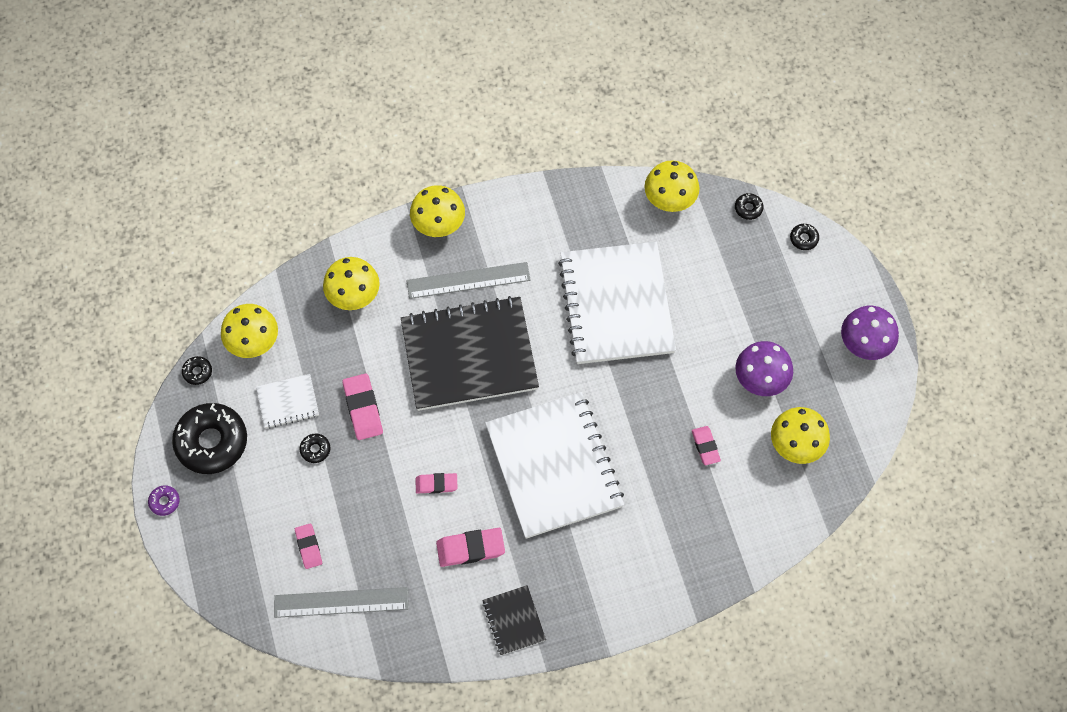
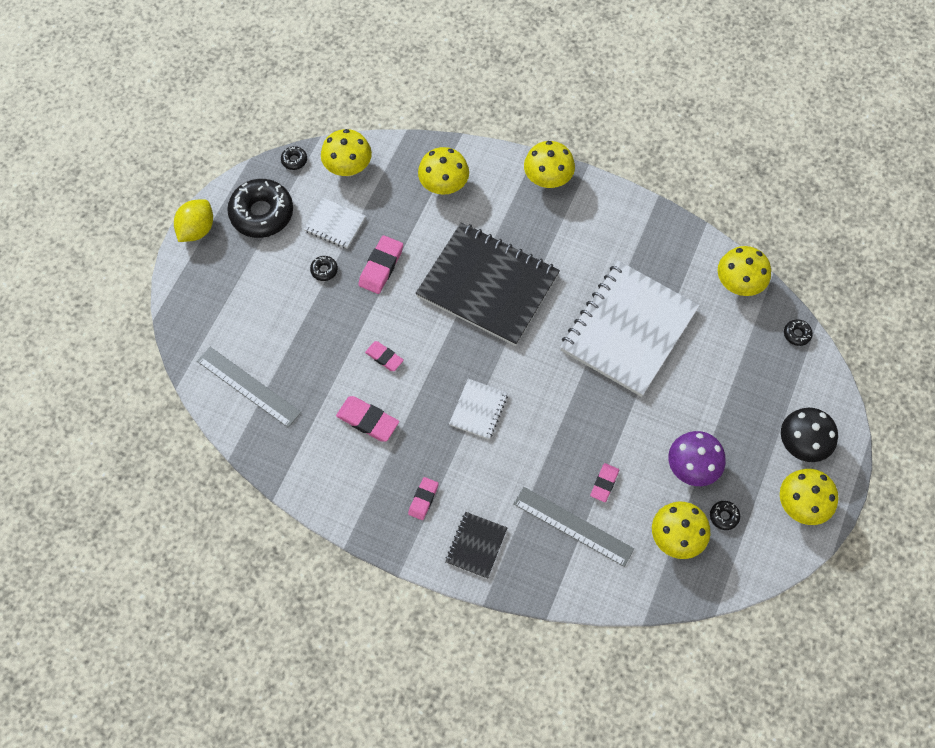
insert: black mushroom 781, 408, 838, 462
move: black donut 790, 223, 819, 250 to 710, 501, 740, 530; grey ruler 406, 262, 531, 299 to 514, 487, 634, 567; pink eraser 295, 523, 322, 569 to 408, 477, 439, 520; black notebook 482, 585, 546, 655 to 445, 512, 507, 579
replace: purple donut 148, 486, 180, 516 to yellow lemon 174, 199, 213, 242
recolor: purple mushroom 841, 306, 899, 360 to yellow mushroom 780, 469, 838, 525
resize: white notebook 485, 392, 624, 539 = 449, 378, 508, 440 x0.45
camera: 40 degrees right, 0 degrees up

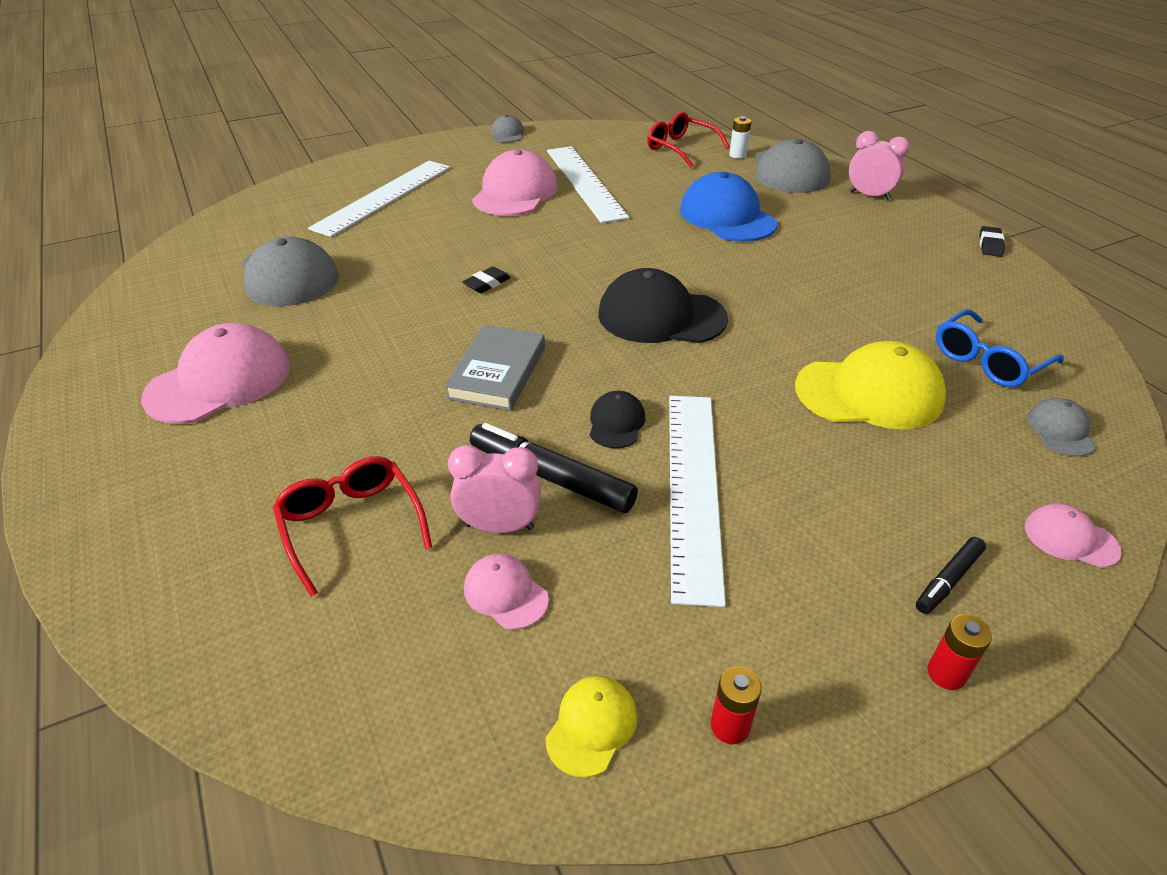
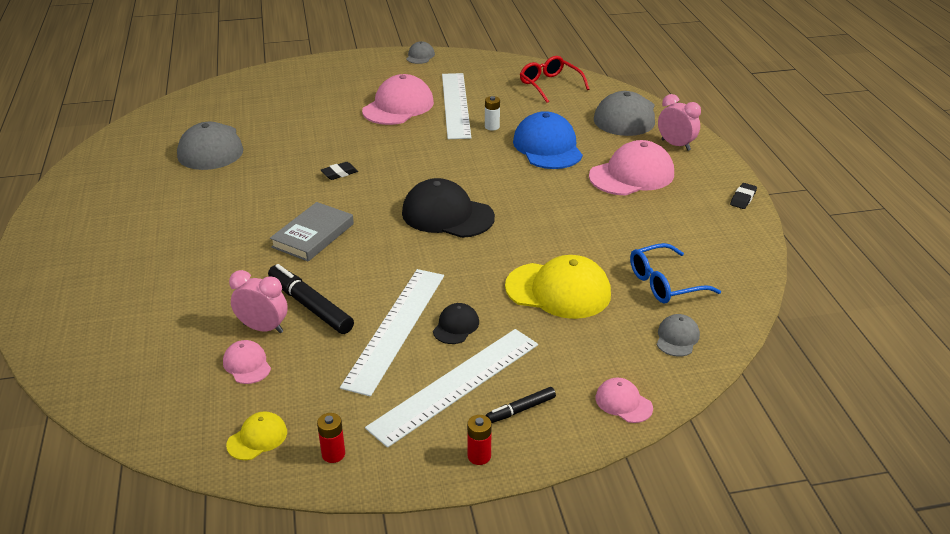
delete: red glasses 273, 456, 432, 597
move: white battery 729, 116, 751, 159 to 485, 96, 500, 131; white ruler 308, 161, 450, 237 to 365, 329, 538, 448; pink cap 141, 323, 290, 424 to 589, 140, 674, 196; black cap 590, 391, 645, 448 to 433, 303, 479, 344
camera: 15 degrees right, 5 degrees down

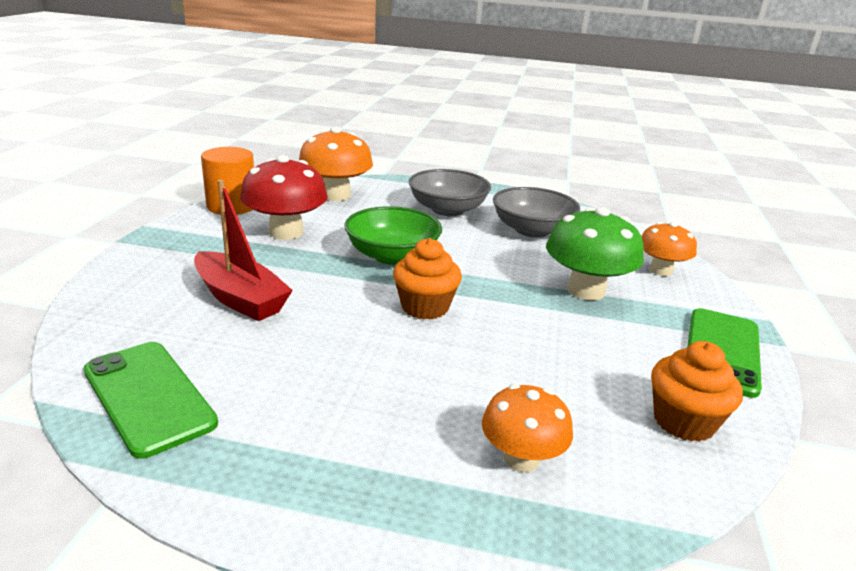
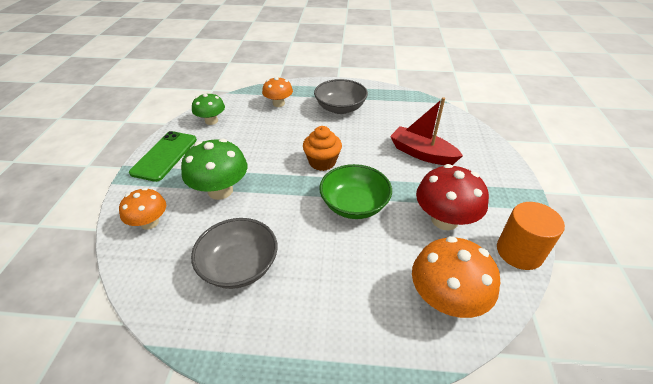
delete: green phone 84, 342, 218, 459
move: grey bowl 409, 169, 491, 216 to 314, 79, 368, 114
replace: orange cupcake 651, 341, 743, 442 to green mushroom 192, 93, 225, 125
camera: 175 degrees right, 15 degrees up

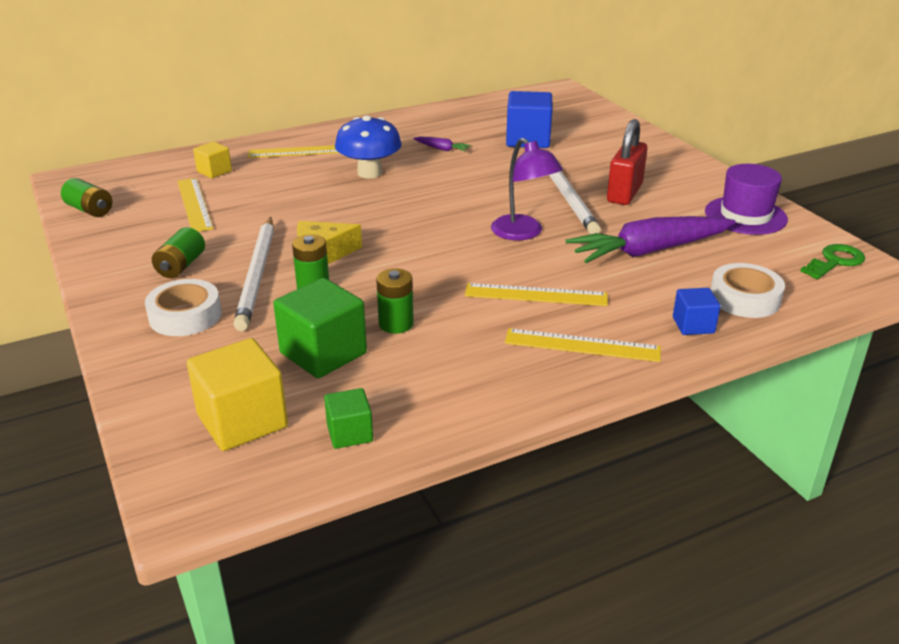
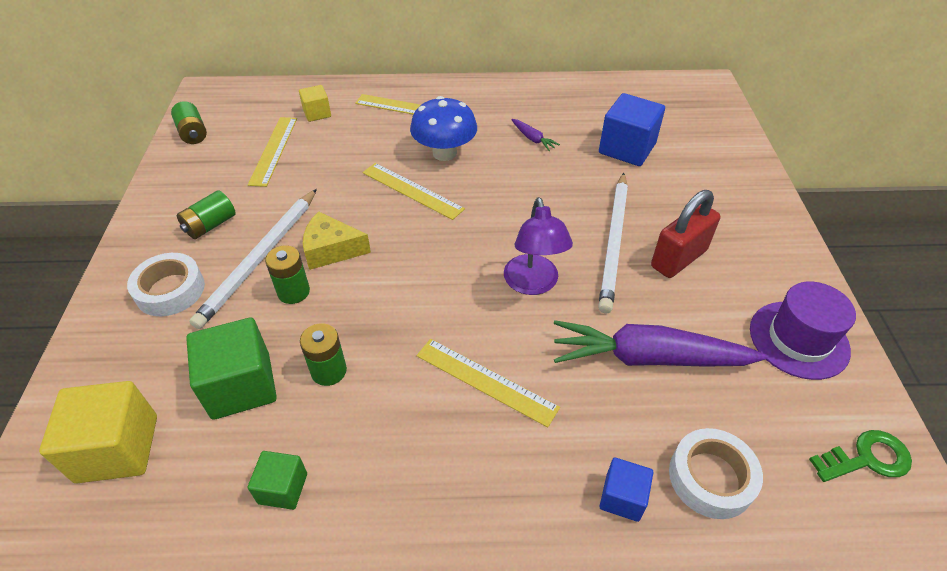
move: yellow ruler 505, 328, 661, 362 to 363, 163, 465, 220; green cube 324, 388, 373, 449 to 247, 451, 307, 510
camera: 25 degrees right, 15 degrees up

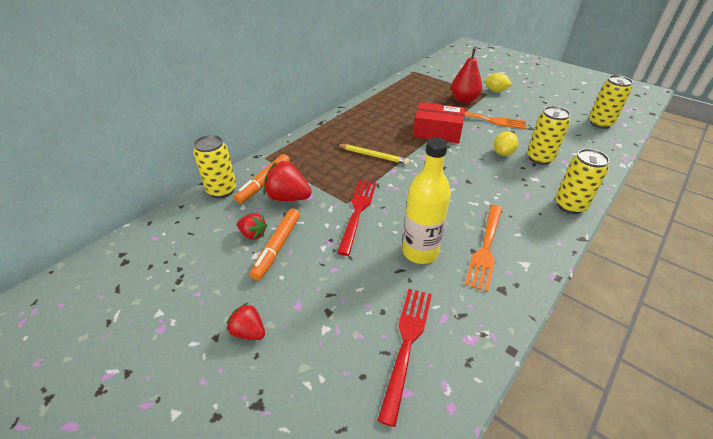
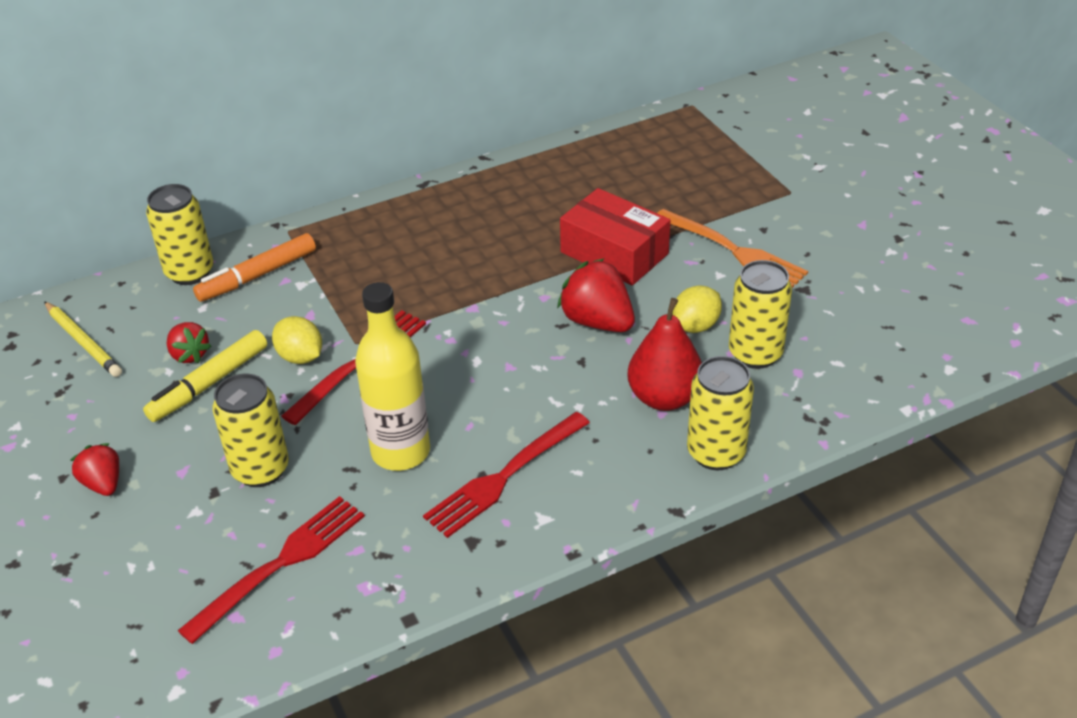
move: red pear 451, 48, 482, 103 to 627, 298, 702, 411; yellow lemon 485, 73, 512, 92 to 272, 316, 322, 364; yellow can 589, 75, 633, 129 to 212, 374, 289, 487; yellow pencil 337, 144, 409, 165 to 44, 301, 122, 377; red strawberry 263, 161, 312, 201 to 557, 258, 635, 332
recolor: orange fork 465, 205, 502, 292 to red fork 423, 412, 590, 538; orange marker 250, 208, 300, 280 to yellow marker 143, 330, 267, 422
camera: 25 degrees right, 0 degrees up

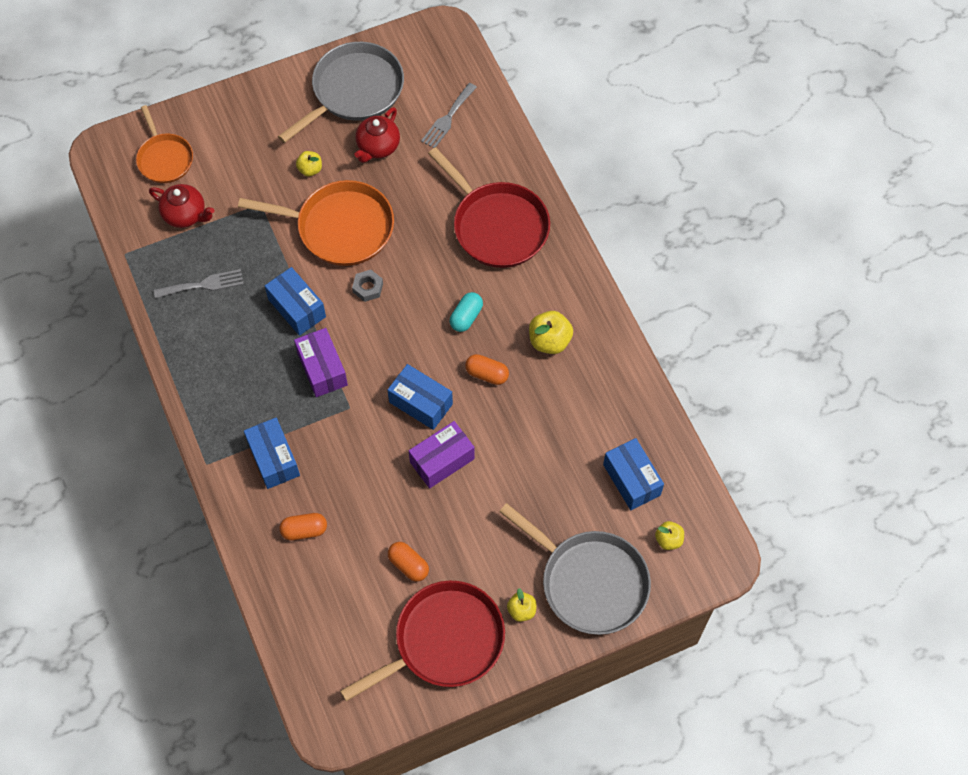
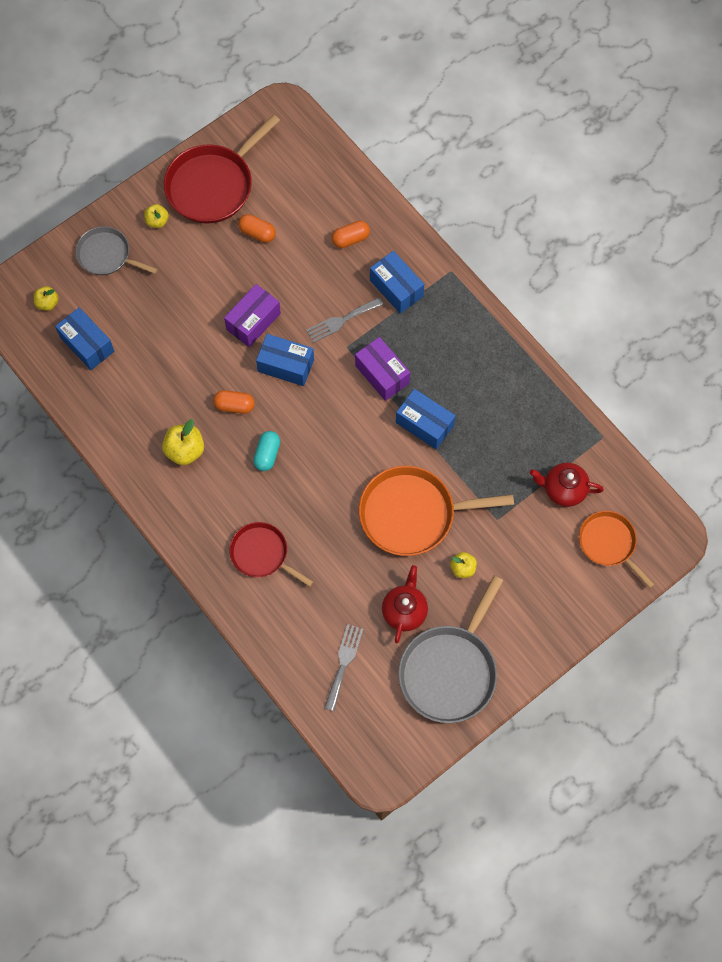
delete: grey nut 352, 270, 383, 302
move: grey fork 154, 269, 244, 299 to 306, 297, 384, 343
resize: red pan 428, 147, 550, 268 = 229, 522, 313, 587 x0.60; grey pan 499, 503, 651, 635 = 75, 226, 158, 275 x0.60
camera: 165 degrees right, 5 degrees up

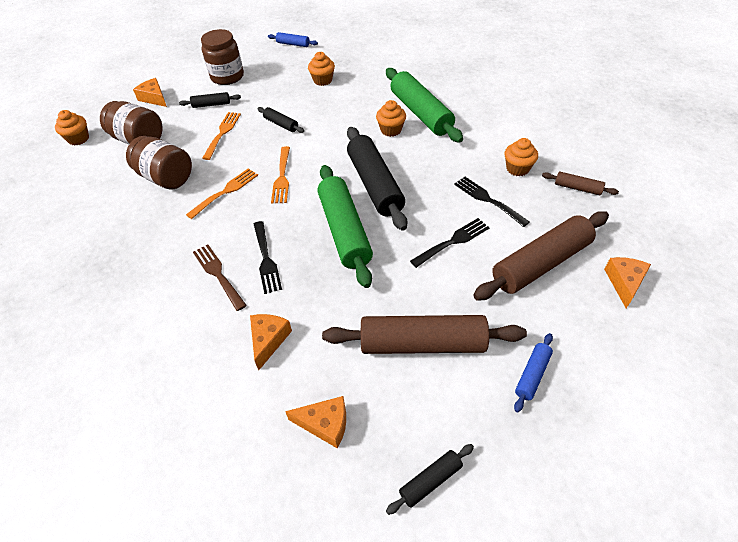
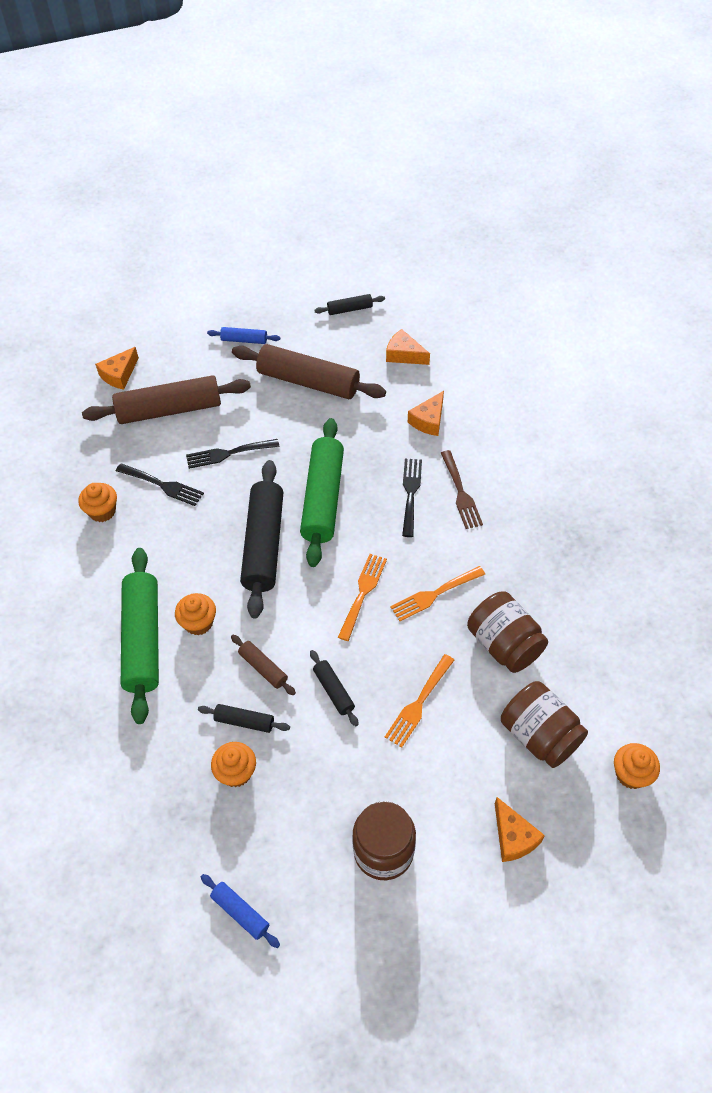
move: black rolling pin 179, 92, 241, 108 to 198, 704, 290, 733; brown rolling pin 542, 171, 619, 195 to 231, 635, 296, 696
rotate: black fork 454, 177, 529, 227 = 116, 463, 204, 506 45 degrees counterclockwise; blue rolling pin 514, 333, 553, 412 = 207, 327, 280, 344 45 degrees clockwise
camera: 160 degrees left, 5 degrees up

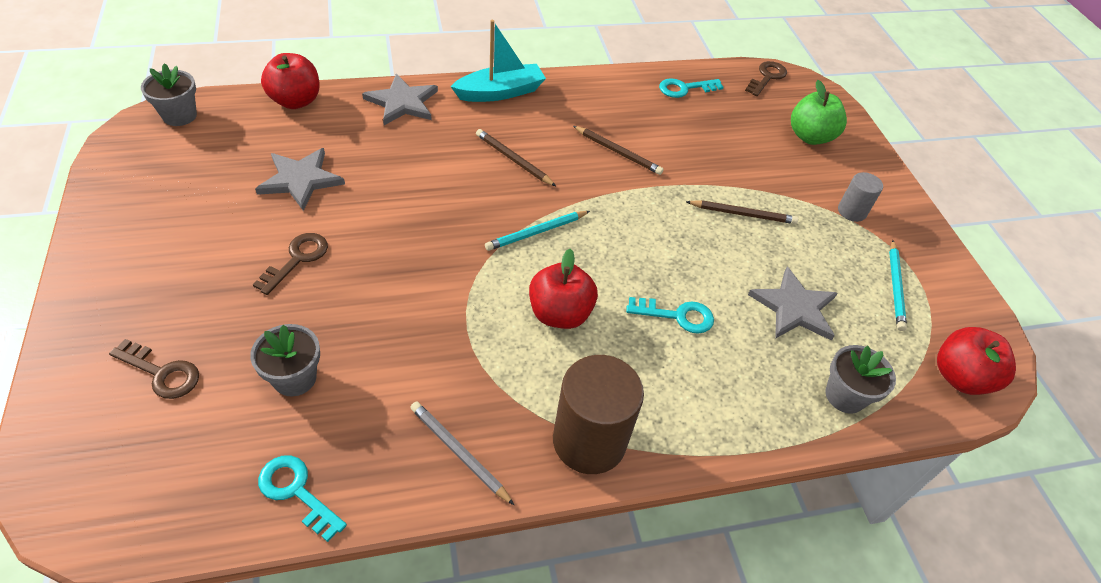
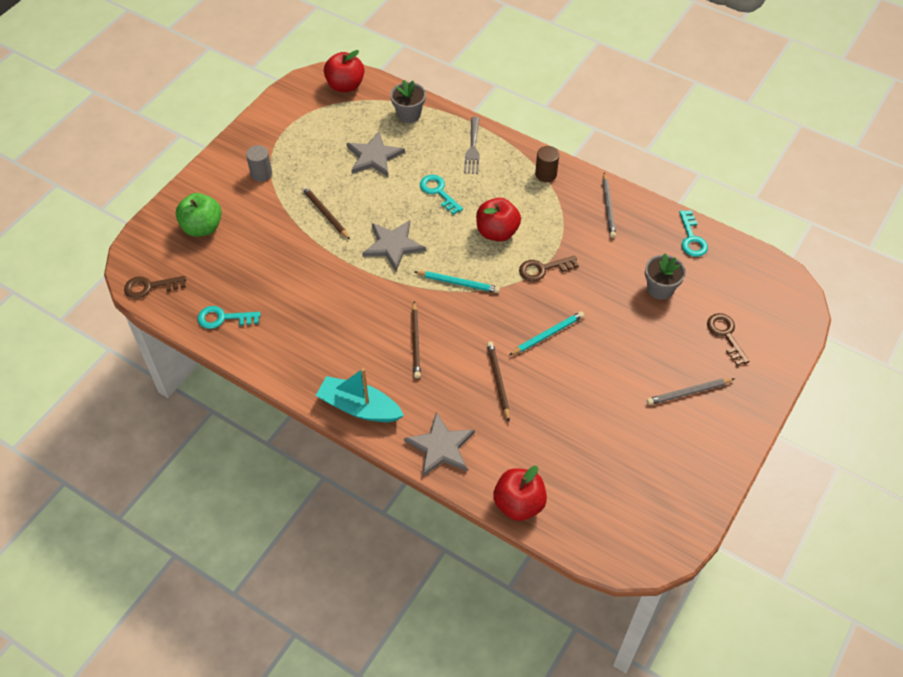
delete: grey flower pot 141, 63, 197, 126
insert: grey fork 464, 117, 480, 174; grey pencil 647, 378, 735, 405
move: brown pencil 573, 126, 664, 175 to 487, 341, 510, 421; grey star 255, 148, 345, 211 to 362, 220, 426, 271; brown key 253, 233, 328, 295 to 519, 256, 579, 282; turquoise pencil 889, 240, 907, 331 to 509, 311, 584, 355
rotate: turquoise key 659, 78, 724, 98 = 197, 306, 261, 329 150 degrees clockwise
resize: brown cylinder 553, 355, 644, 474 = 535, 146, 559, 182 x0.52
camera: 130 degrees left, 5 degrees up

